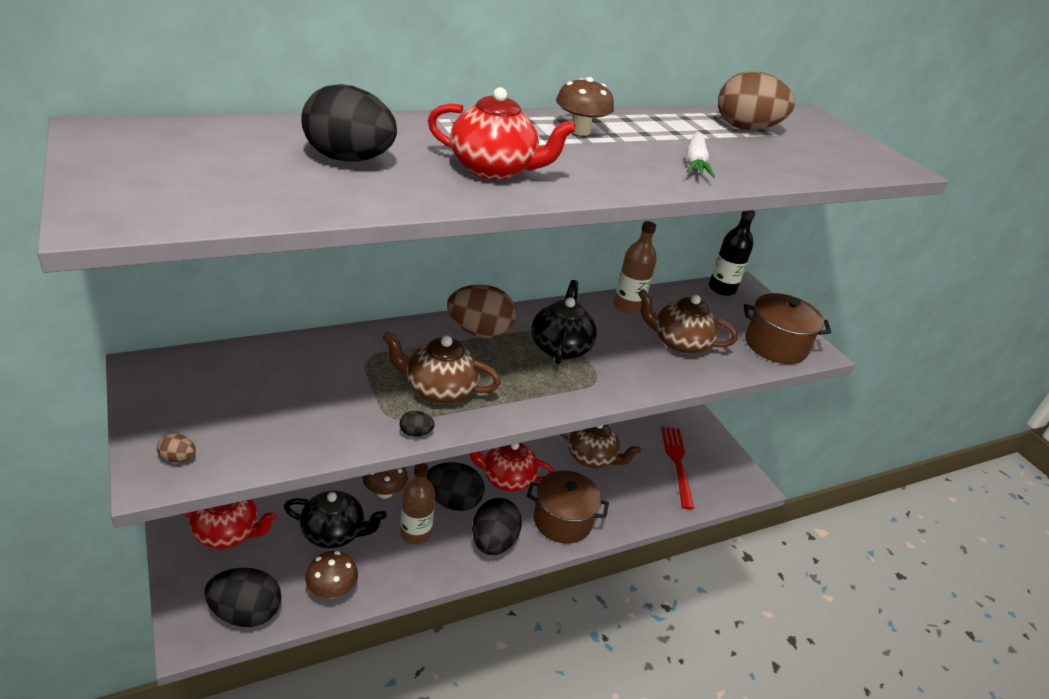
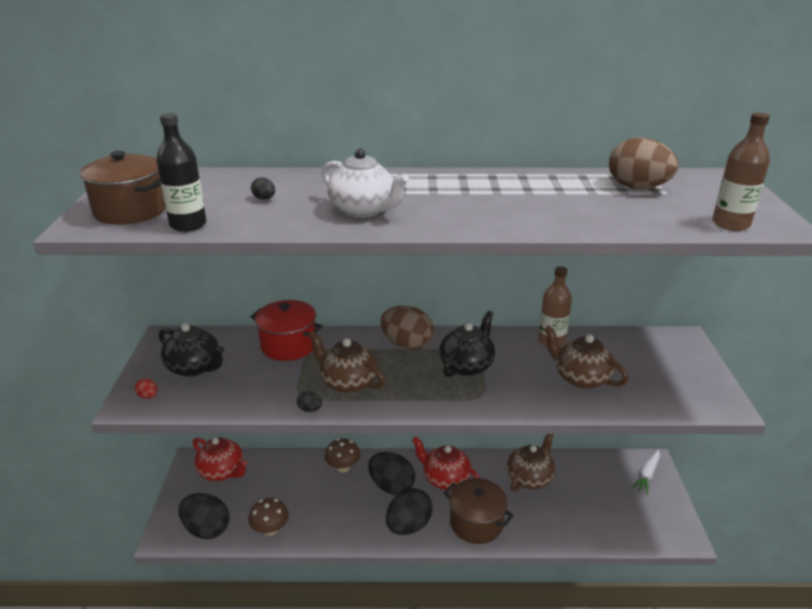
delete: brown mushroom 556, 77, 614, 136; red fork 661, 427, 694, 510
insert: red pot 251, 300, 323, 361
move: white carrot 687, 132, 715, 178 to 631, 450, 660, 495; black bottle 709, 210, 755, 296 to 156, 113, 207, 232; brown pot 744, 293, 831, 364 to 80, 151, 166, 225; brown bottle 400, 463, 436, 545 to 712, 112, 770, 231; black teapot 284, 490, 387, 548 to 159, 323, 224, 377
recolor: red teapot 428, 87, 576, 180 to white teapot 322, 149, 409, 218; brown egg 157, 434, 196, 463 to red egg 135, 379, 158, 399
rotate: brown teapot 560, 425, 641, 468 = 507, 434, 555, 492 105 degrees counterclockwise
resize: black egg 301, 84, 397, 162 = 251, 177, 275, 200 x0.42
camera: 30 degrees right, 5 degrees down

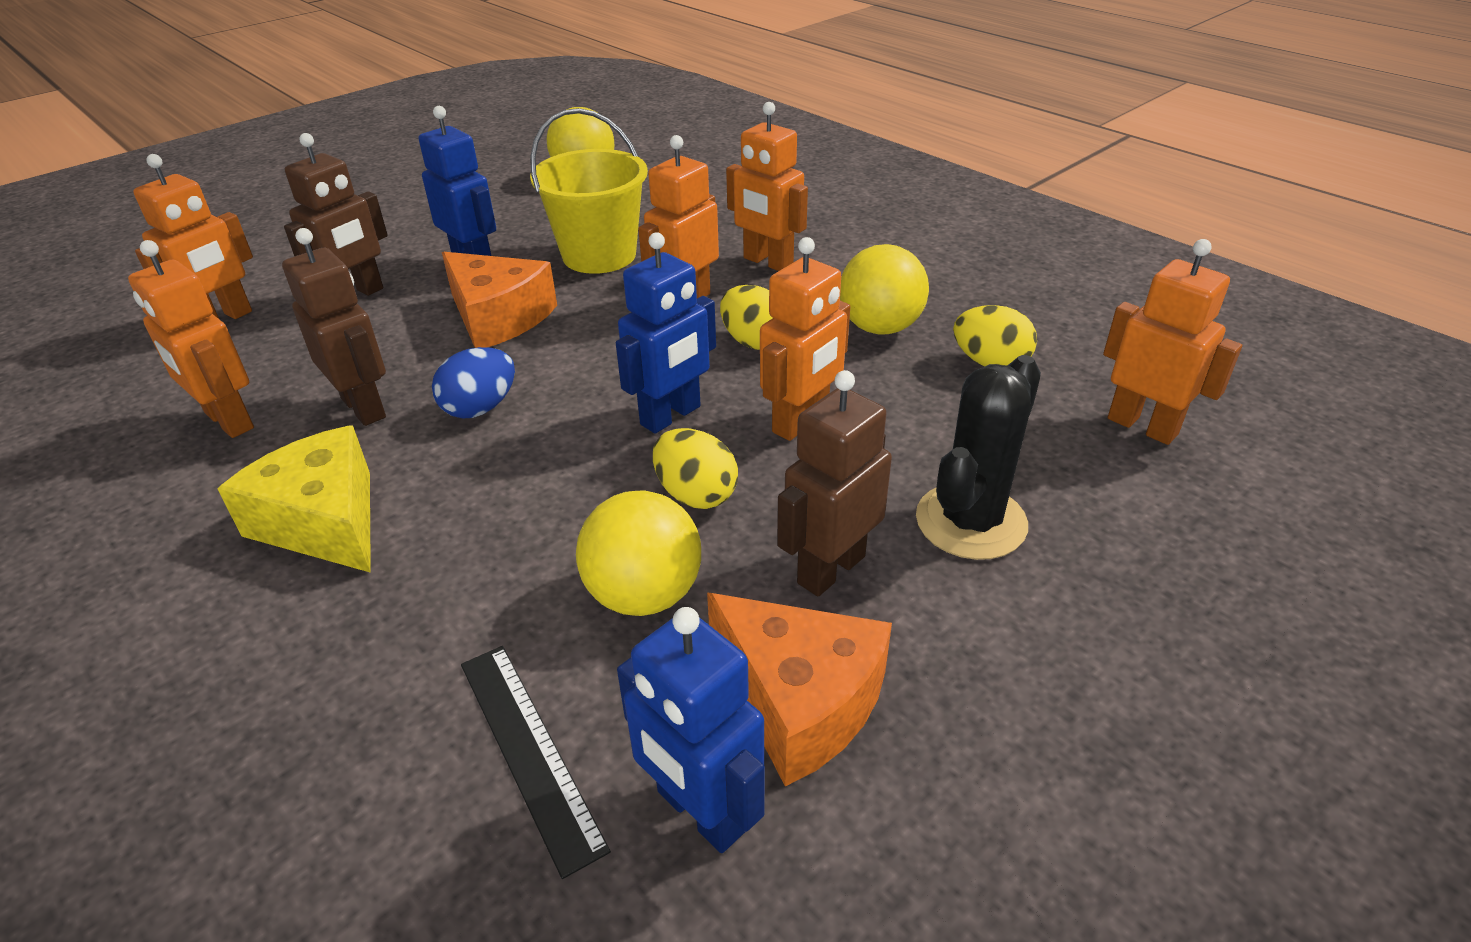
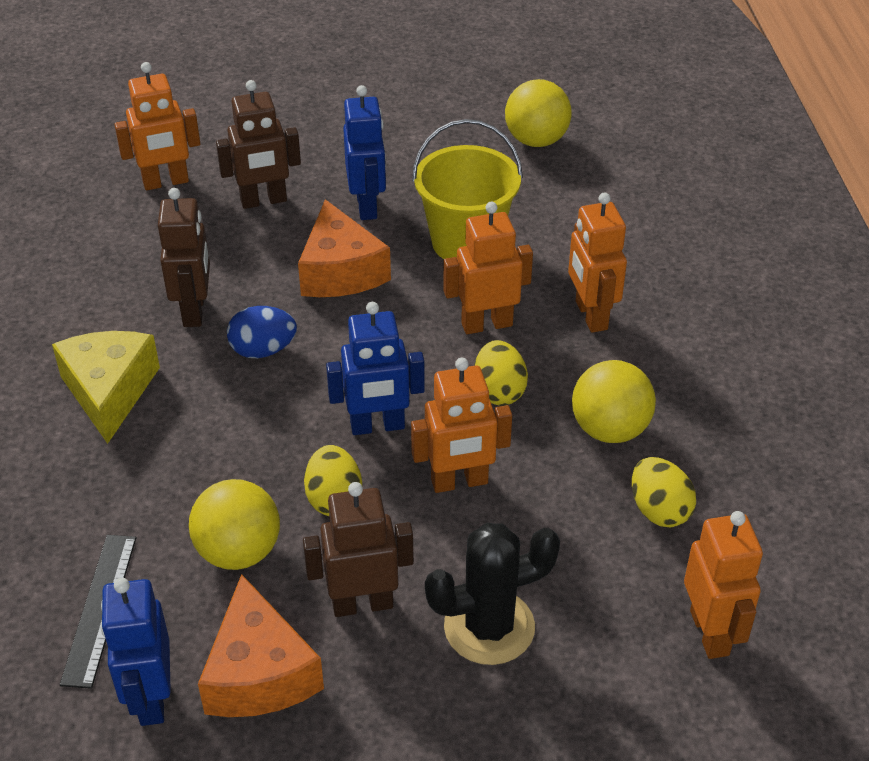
delete: orange robot 128, 240, 254, 438
camera: 35 degrees right, 5 degrees up

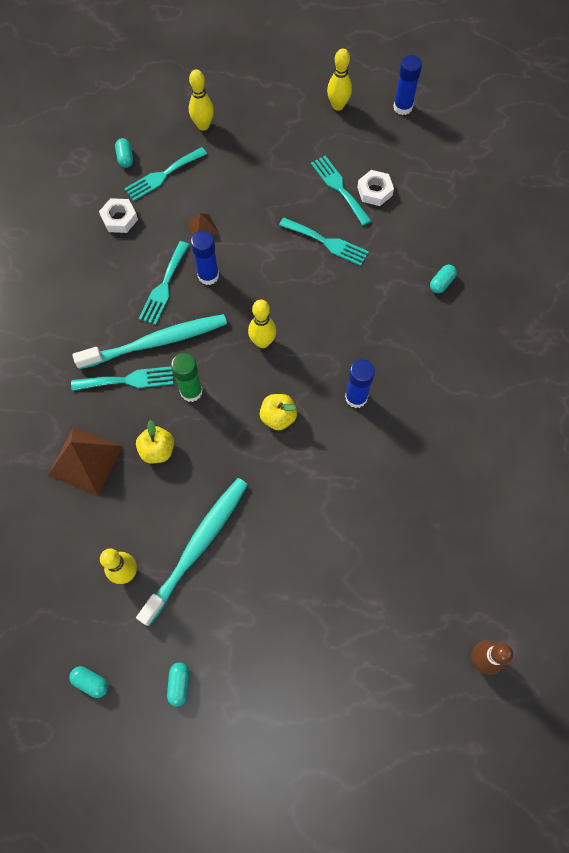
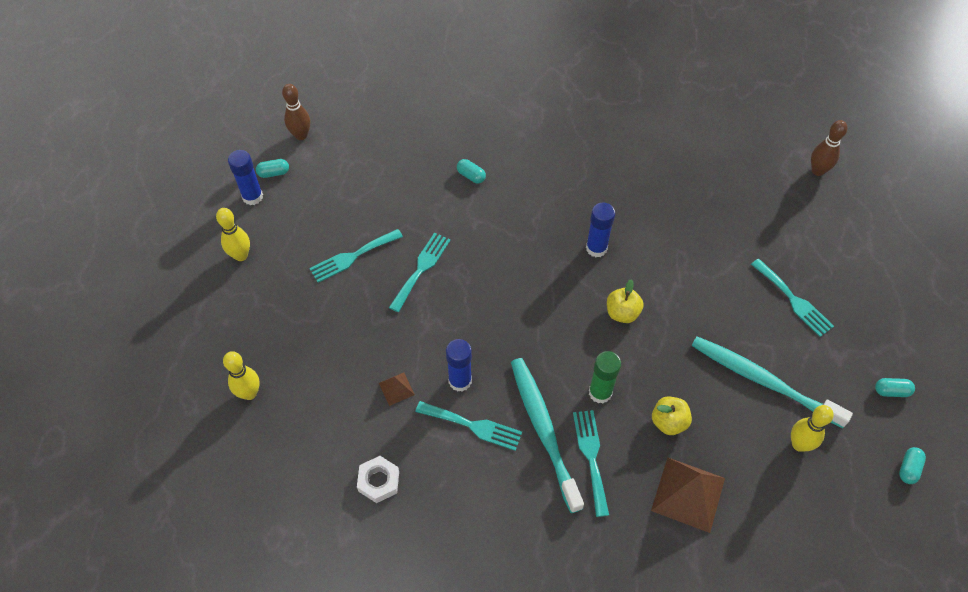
delete: white nut 357, 170, 394, 206; yellow bowling pin 248, 300, 276, 348
insert: brown bowling pin 282, 84, 310, 140
move: turquoise capsule 115, 138, 133, 168 to 256, 159, 289, 178; turquoise fork 124, 147, 207, 201 to 751, 259, 834, 337
camera: 90 degrees left, 10 degrees down

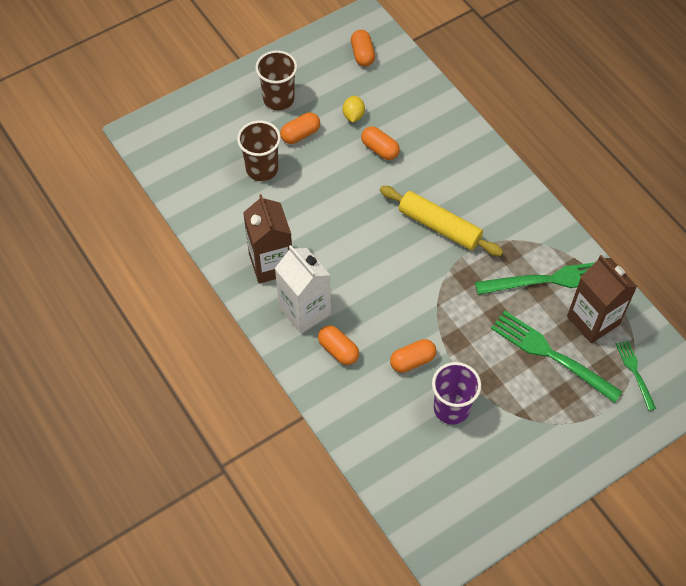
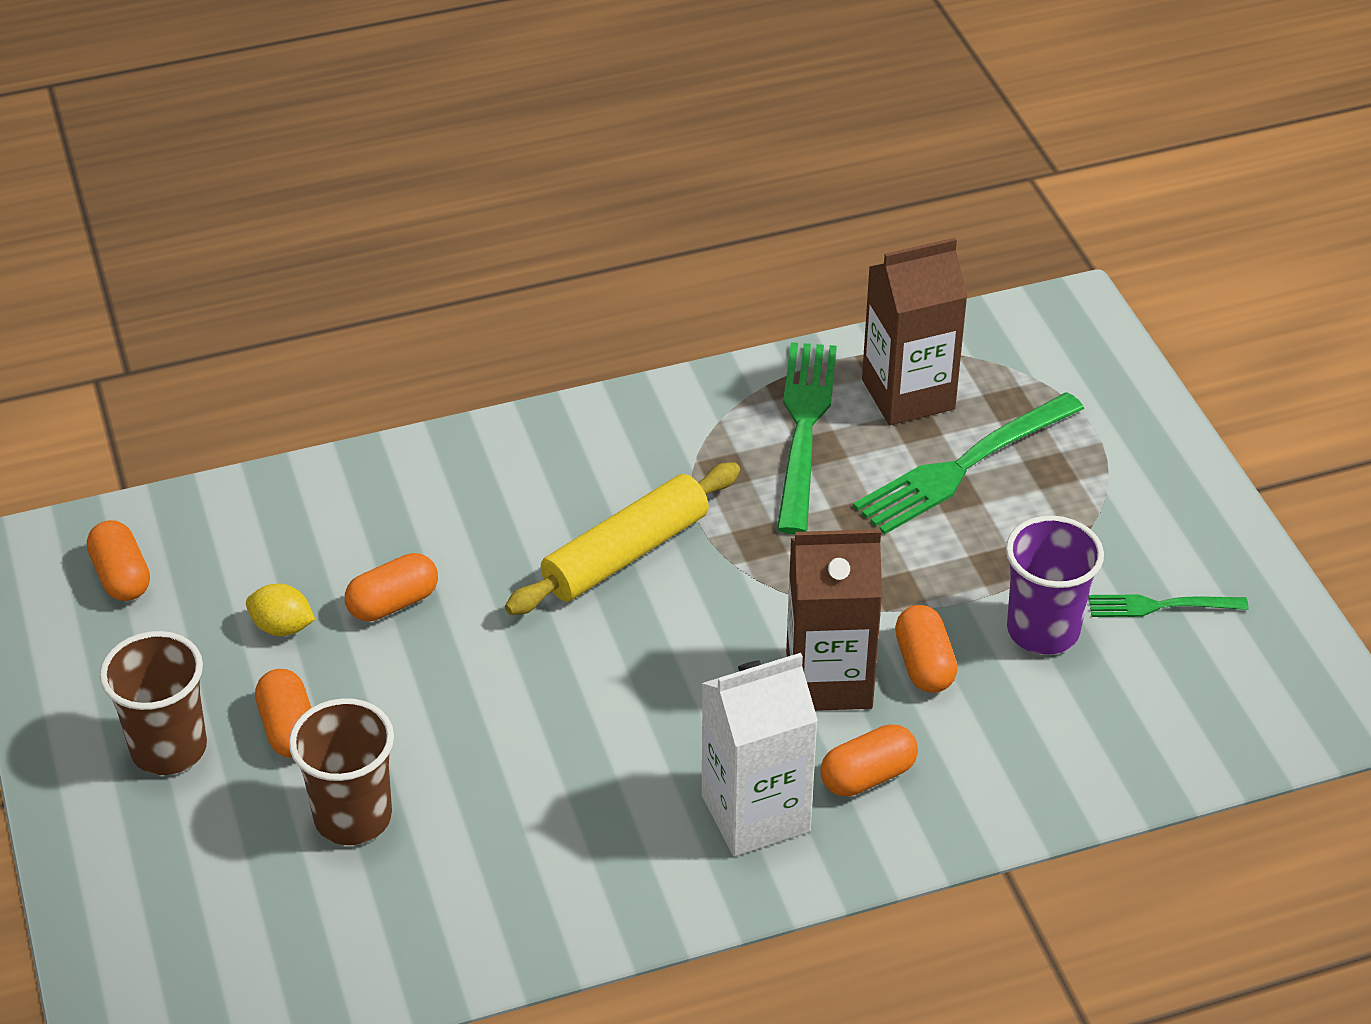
move: brown carton 243, 194, 292, 284 to 786, 529, 882, 711; green fork 616, 340, 656, 411 to 1088, 594, 1249, 617
rotate: orange capsule 351, 30, 375, 67 = 87, 520, 150, 601 60 degrees clockwise
camera: 75 degrees left, 15 degrees down

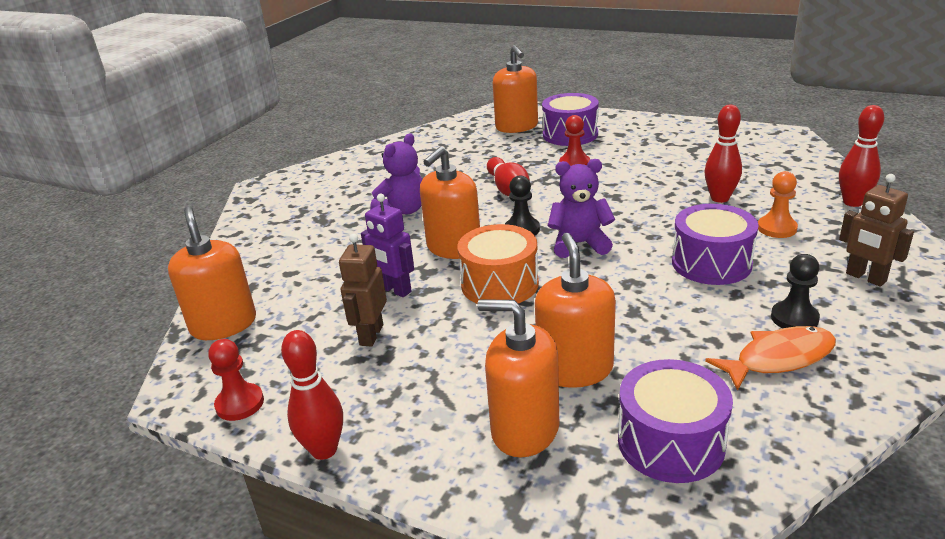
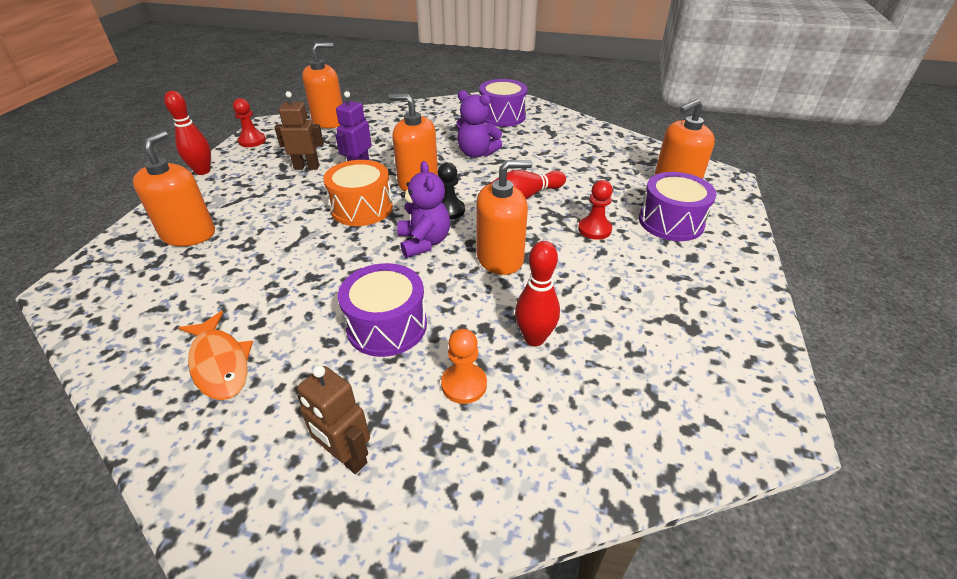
delete: red bowling pin 839, 105, 884, 207; black pawn 771, 254, 820, 328
move: orange soap dispenser 535, 233, 616, 388 to 476, 160, 532, 275; purple drum 618, 359, 733, 483 to 479, 79, 528, 127
rotate: brown robot 839, 174, 914, 287 = 297, 365, 370, 474 90 degrees counterclockwise
camera: 75 degrees right, 10 degrees up

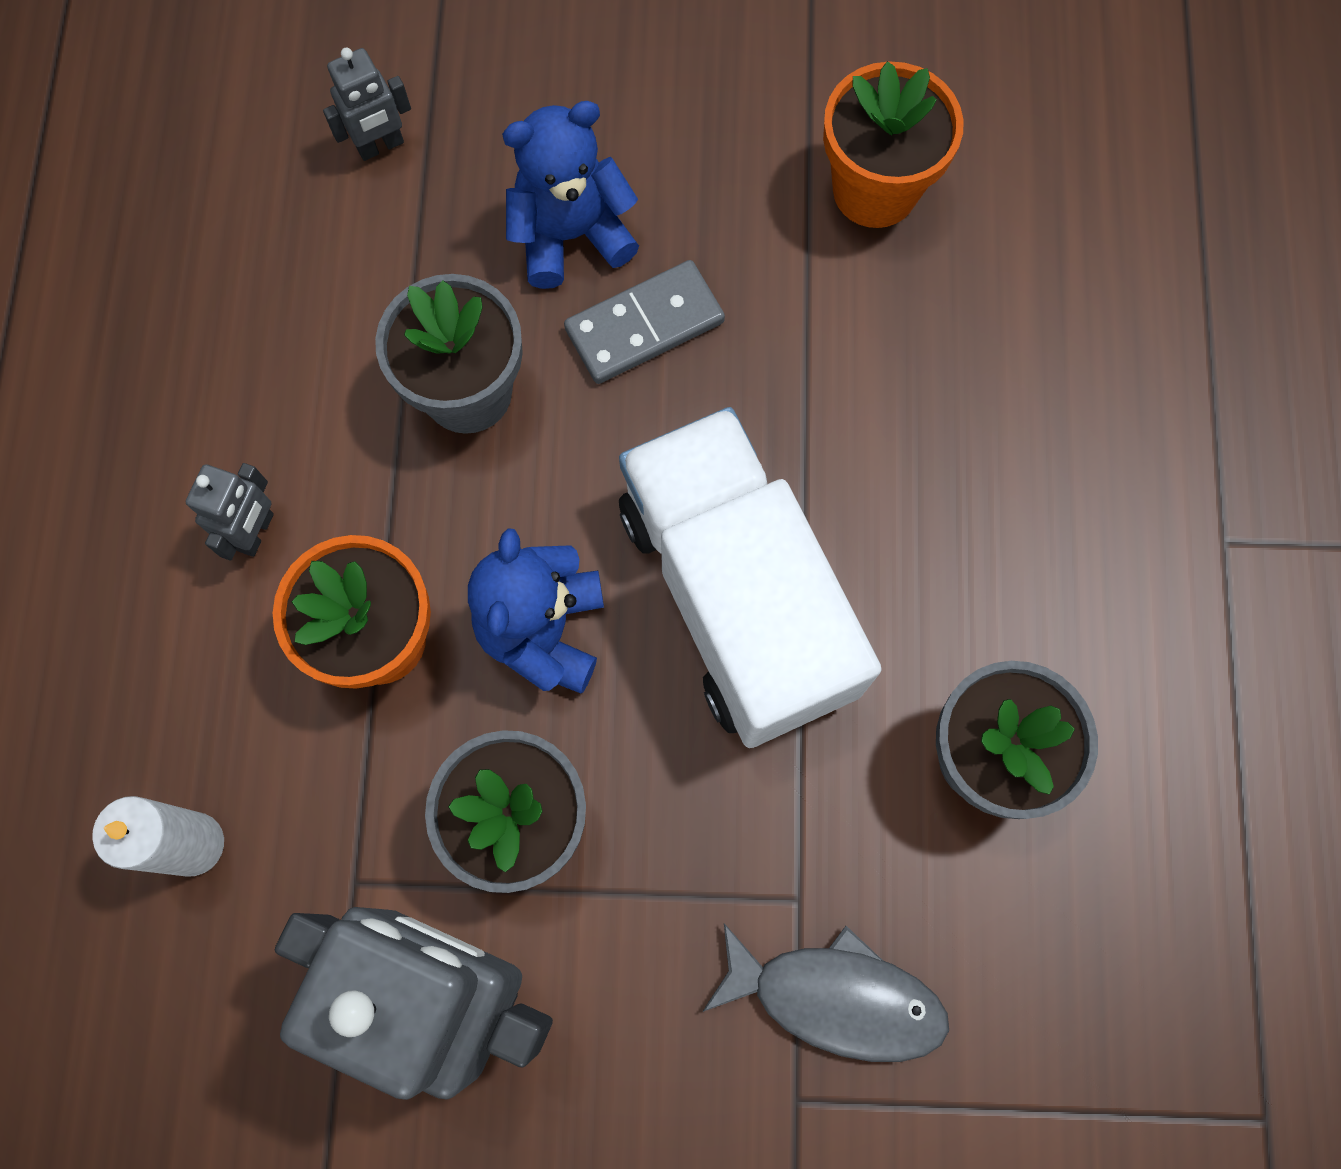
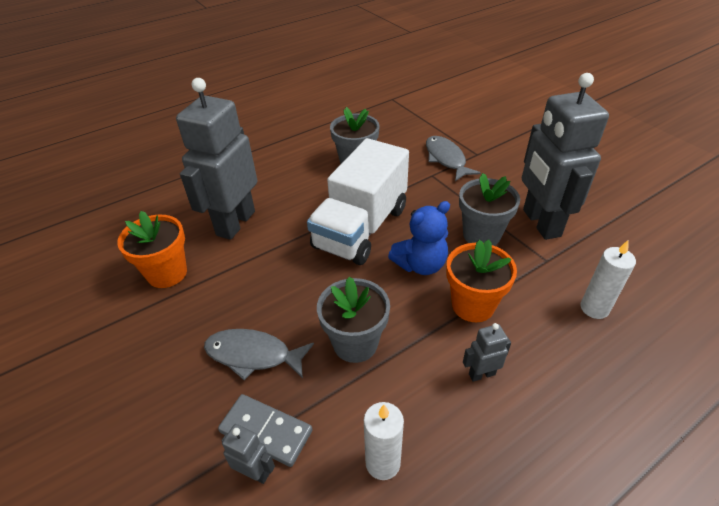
insert: grey robot 176, 78, 257, 240; white candle 364, 402, 404, 480
move: grey domino 564, 260, 725, 384 to 218, 394, 313, 467
replace: blue teddy bear 502, 101, 639, 289 to grey fish 204, 329, 314, 380
camera: 125 degrees left, 30 degrees down

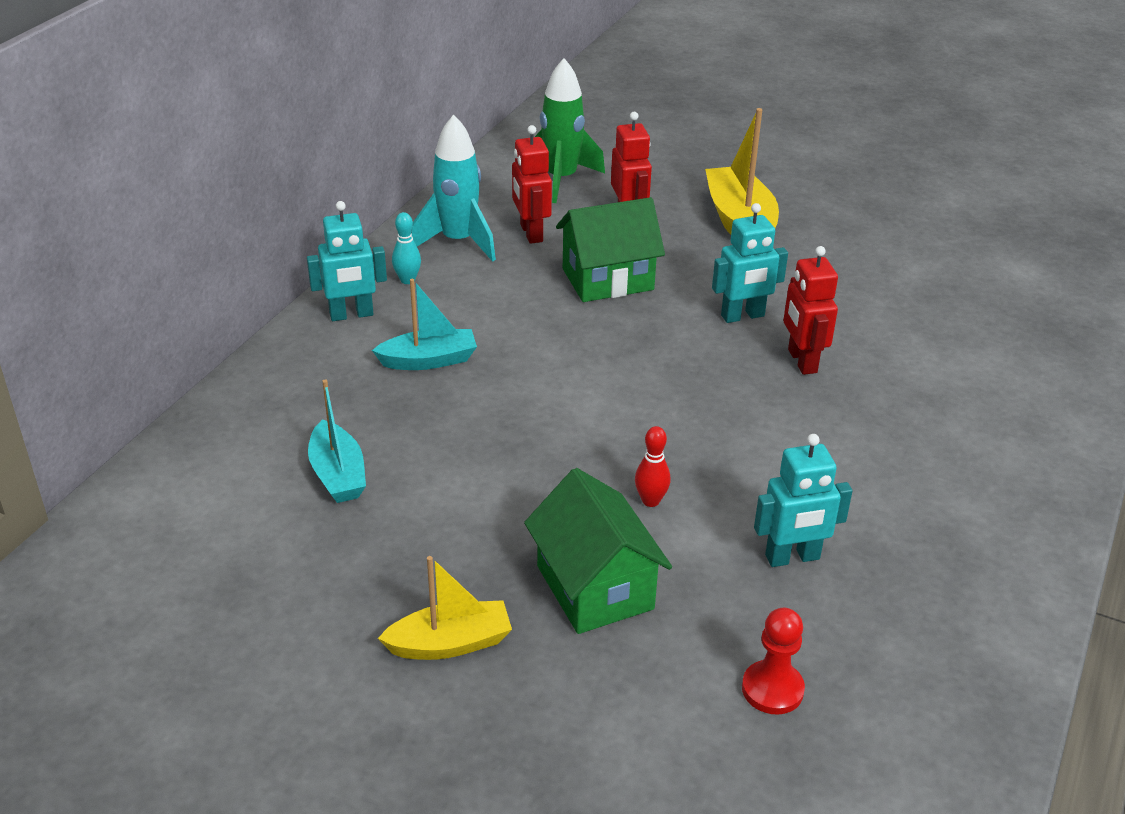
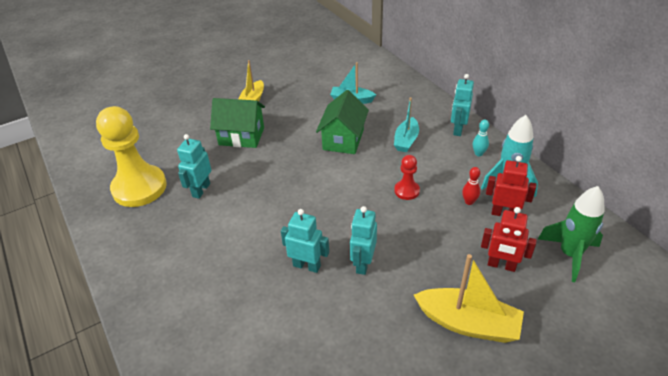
insert: yellow pawn 96, 106, 167, 207
move: green house 556, 197, 665, 302 to 316, 90, 369, 154; red bowling pin 635, 426, 671, 507 to 462, 167, 480, 205; red pawn 742, 608, 805, 714 to 394, 155, 420, 200
recolor: red robot 783, 246, 838, 375 to turquoise robot 281, 209, 329, 273
camera: 125 degrees right, 5 degrees up

